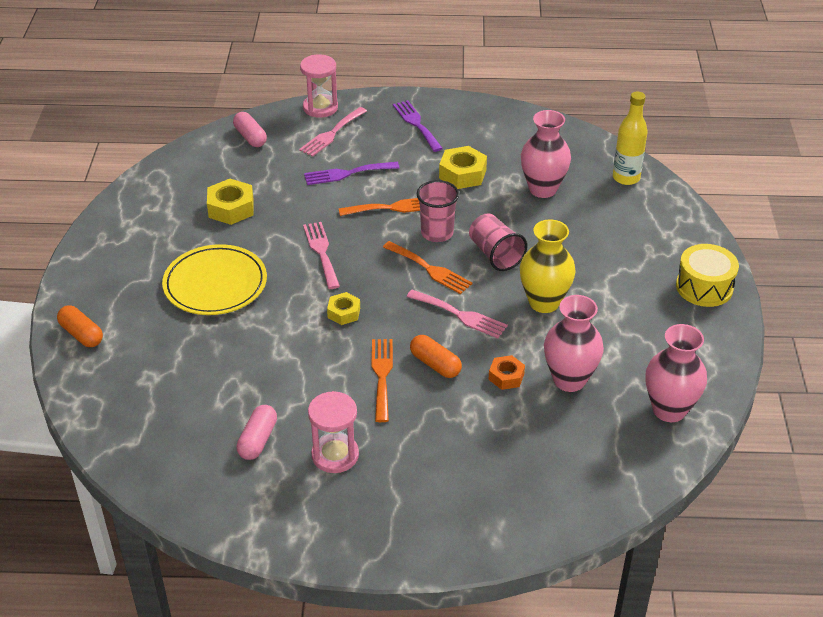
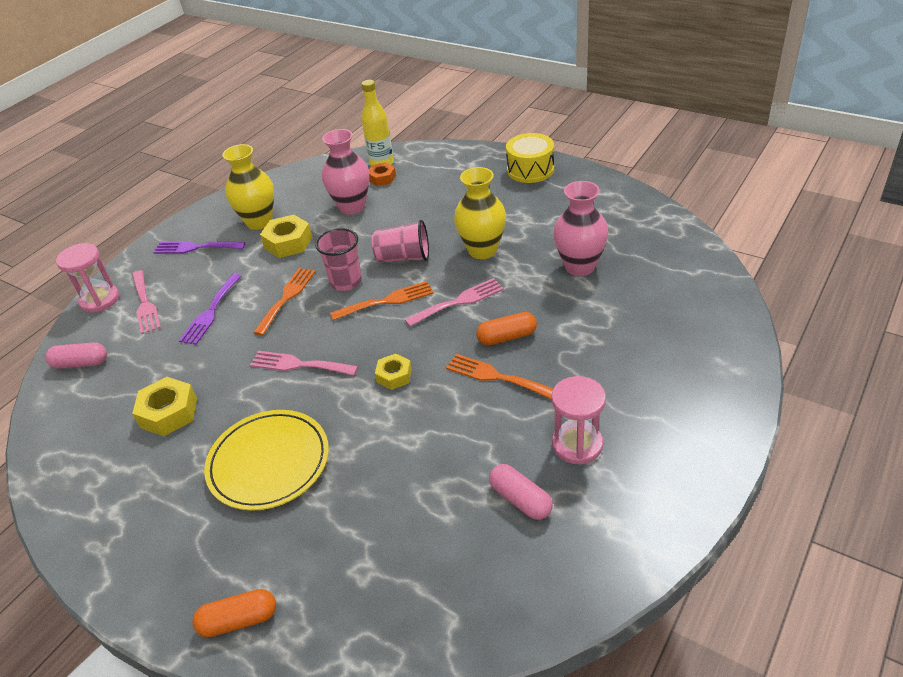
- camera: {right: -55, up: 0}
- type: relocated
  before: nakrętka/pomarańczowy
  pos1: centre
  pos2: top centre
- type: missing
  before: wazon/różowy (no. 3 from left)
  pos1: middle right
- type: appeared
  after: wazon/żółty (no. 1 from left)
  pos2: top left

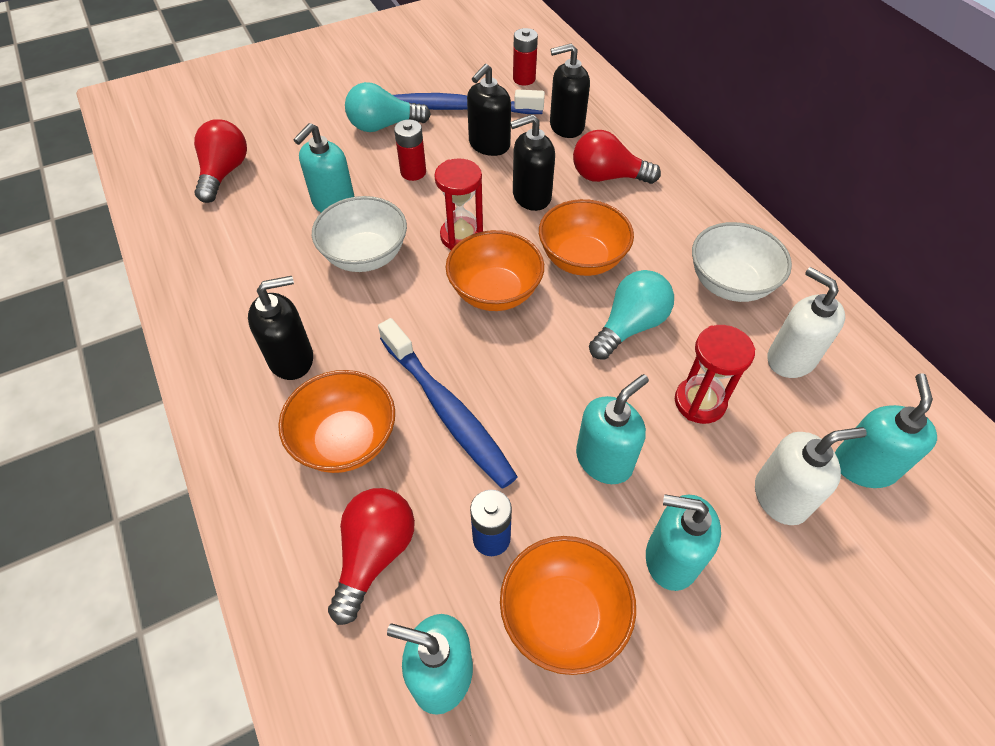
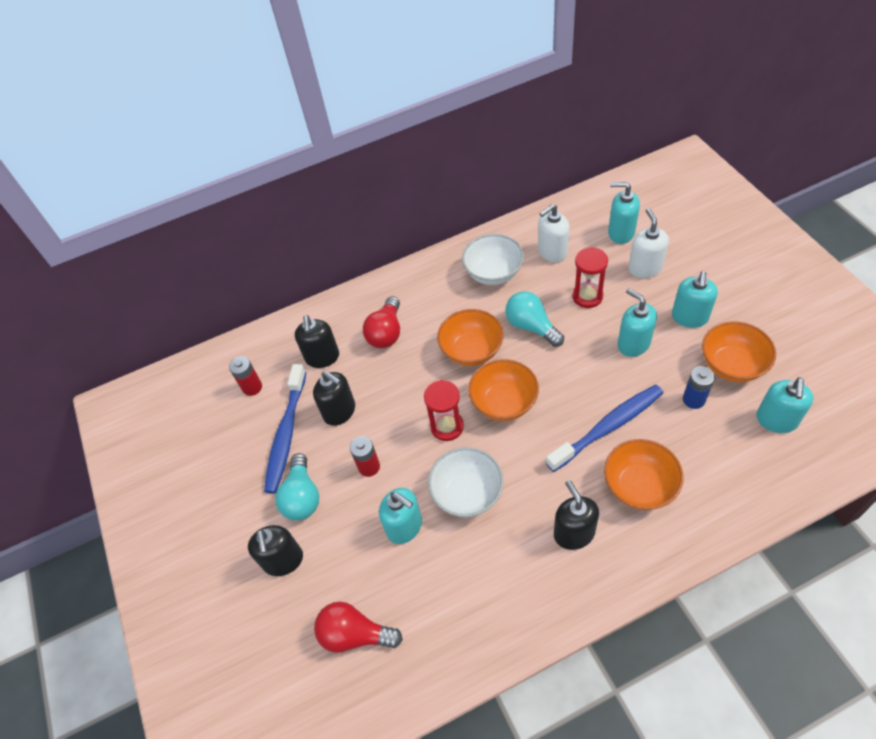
- camera: {right: -80, up: 0}
- type: missing
  before: żarówka/czerwony (no. 2 from left)
  pos1: bottom centre
- type: relocated
  before: dozownik mydła/czarny (no. 3 from left in the first image)
  after: dozownik mydła/czarny (no. 1 from left)
  pos1: top centre
  pos2: bottom left

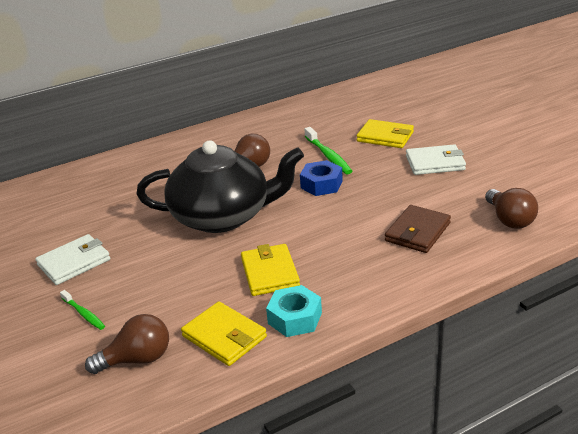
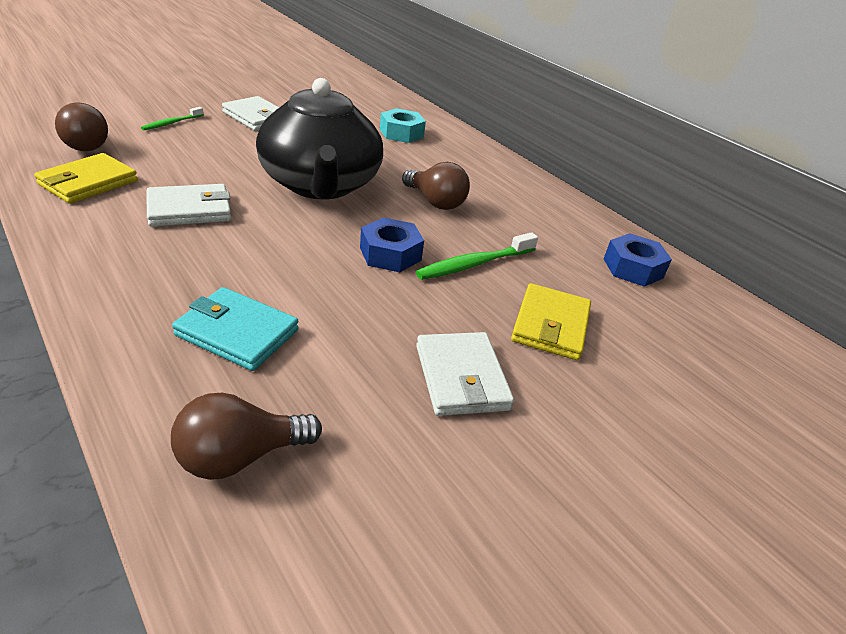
- camera: {right: 75, up: 5}
- type: colour
  before: portfel/żółty (no. 2 from left)
  after: portfel/biały (no. 1 from left)
  pos1: centre
  pos2: top left
- type: relocated
  before: nakrętka/turkusowy
  pos1: bottom centre
  pos2: top centre
- type: colour
  before: portfel/brązowy
  after: portfel/turkusowy
  pos1: middle right
  pos2: middle left
- type: appeared
  after: nakrętka/niebieski (no. 2 from left)
  pos2: middle right

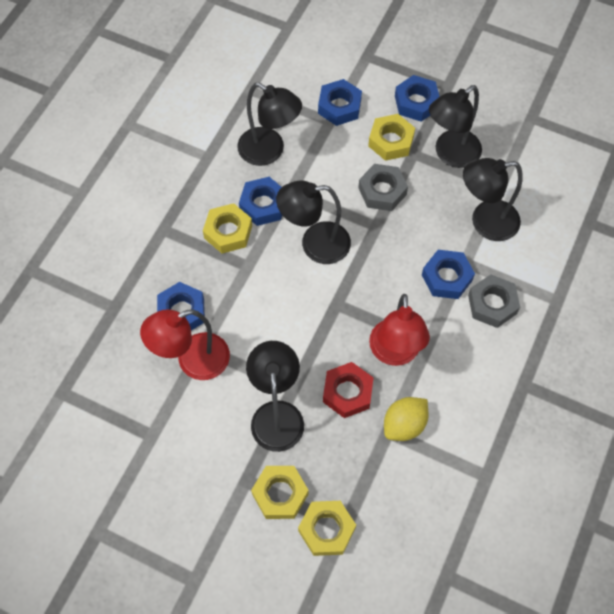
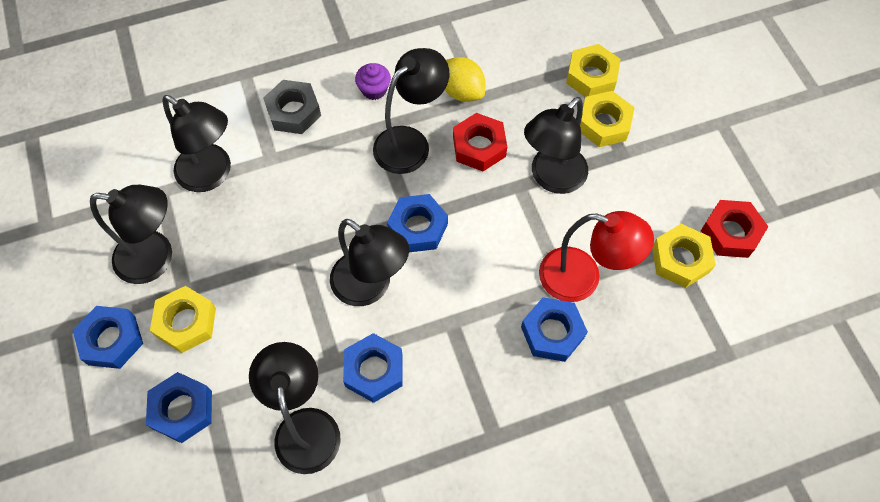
- camera: {right: -135, up: 0}
- type: relocated
  before: nakrętka/żółty (no. 1 from left in the first image)
  after: nakrętka/żółty (no. 4 from left)
  pos1: centre
  pos2: middle right
- type: missing
  before: nakrętka/szary (no. 1 from left)
  pos1: top centre
- type: colour
  before: lampka/czerwony (no. 2 from left)
  after: lampka/czarny (no. 5 from left)
  pos1: centre
  pos2: top centre
- type: spun
  before: cytryna/żółty
  pos1: bottom centre
  pos2: top centre
  turn: 45
- type: relocated
  before: nakrętka/niebieski (no. 5 from left in the first image)
  after: nakrętka/niebieski (no. 4 from left)
  pos1: middle right
  pos2: centre
- type: appeared
  after: muffinka/fioletowy
  pos2: top centre
- type: appeared
  after: nakrętka/czerwony (no. 2 from left)
  pos2: middle right

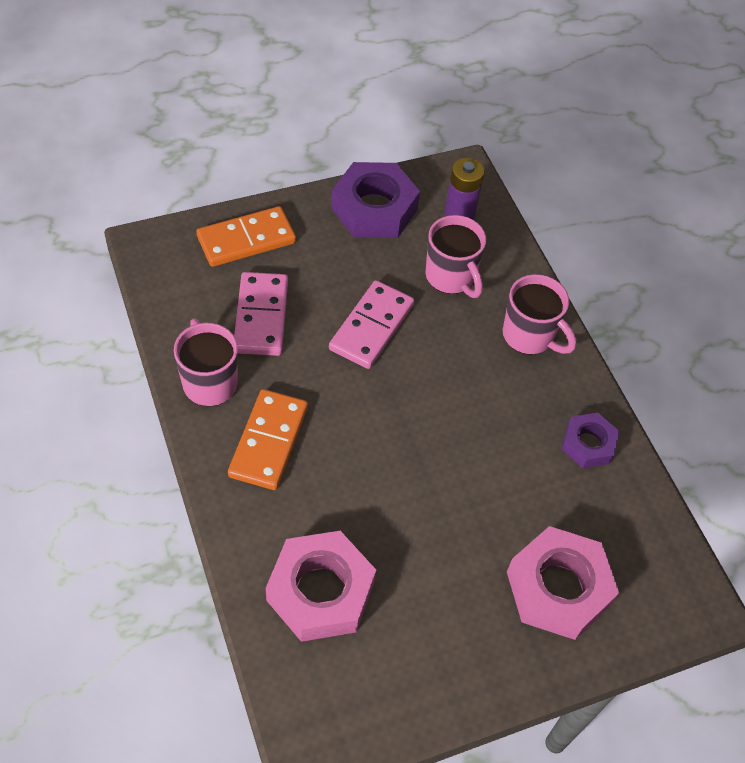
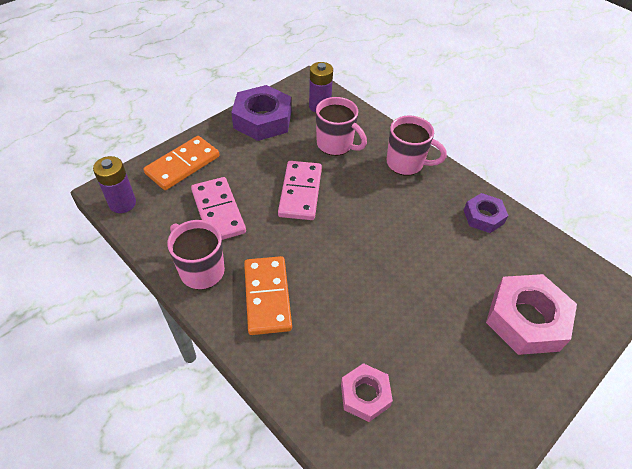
- camera: {right: -20, up: -5}
- type: size
  before: nakrętka/różowy (no. 1 from left)
  pos1: bottom centre
  pos2: bottom centre
  scale: 0.58
- type: appeared
  after: bateria/fioletowy (no. 1 from left)
  pos2: middle left

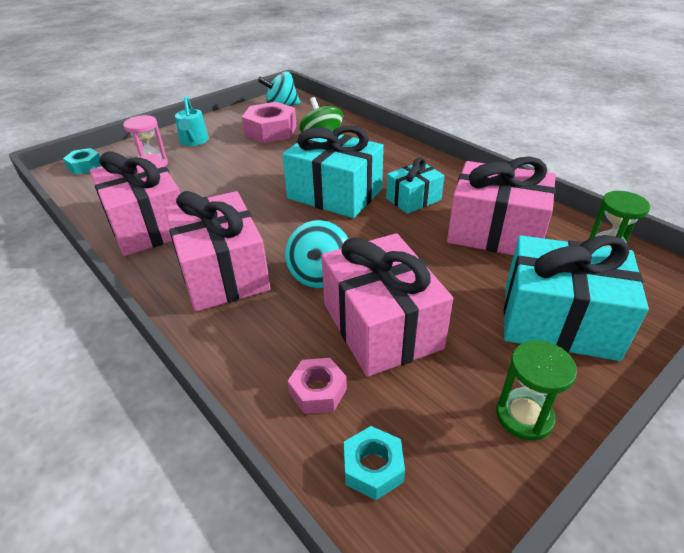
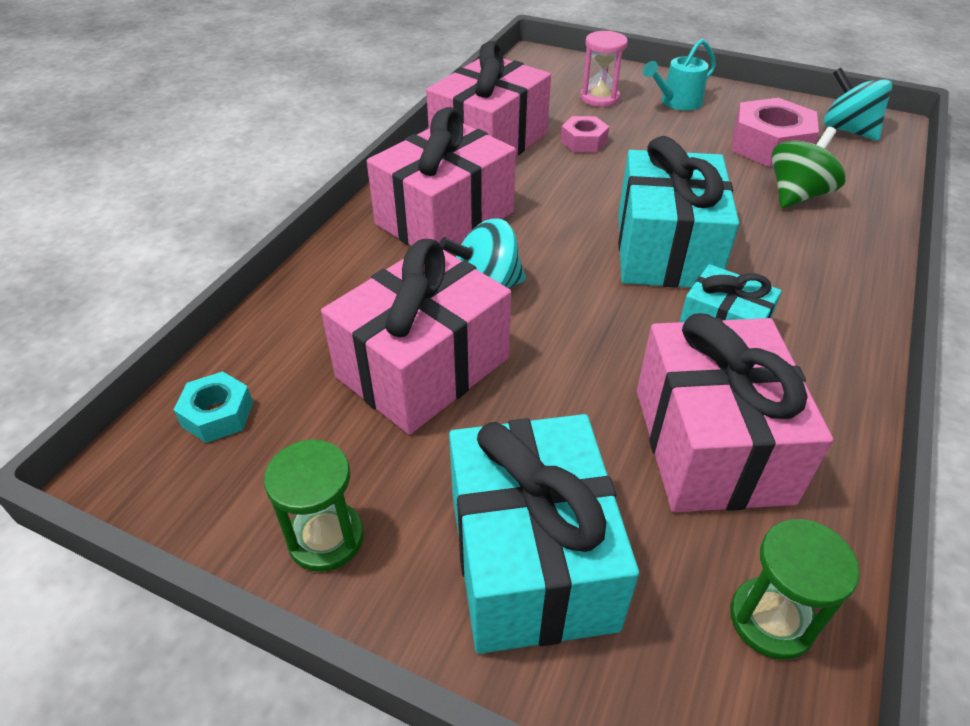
- camera: {right: 65, up: 5}
- type: missing
  before: nakrętka/turkusowy (no. 1 from left)
  pos1: top left
- type: relocated
  before: nakrętka/różowy (no. 2 from left in the first image)
  after: nakrętka/różowy (no. 1 from left)
  pos1: bottom centre
  pos2: top centre

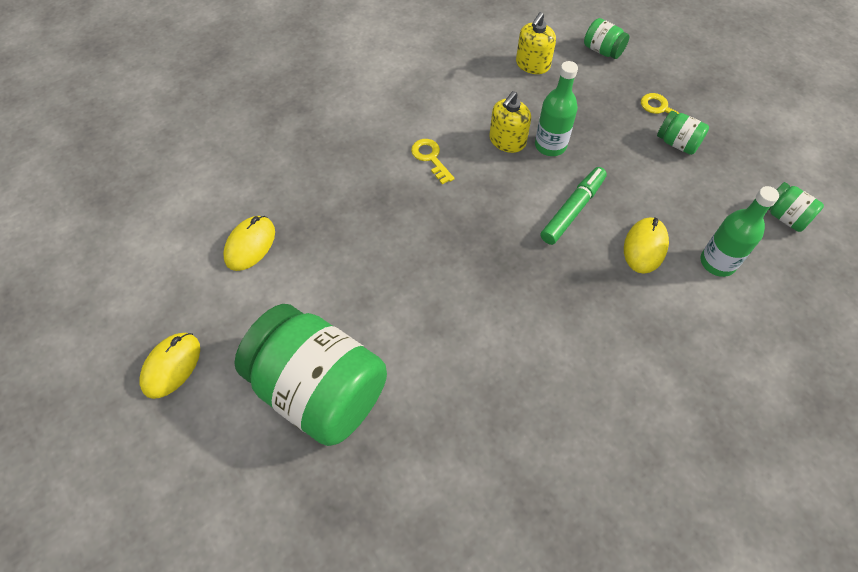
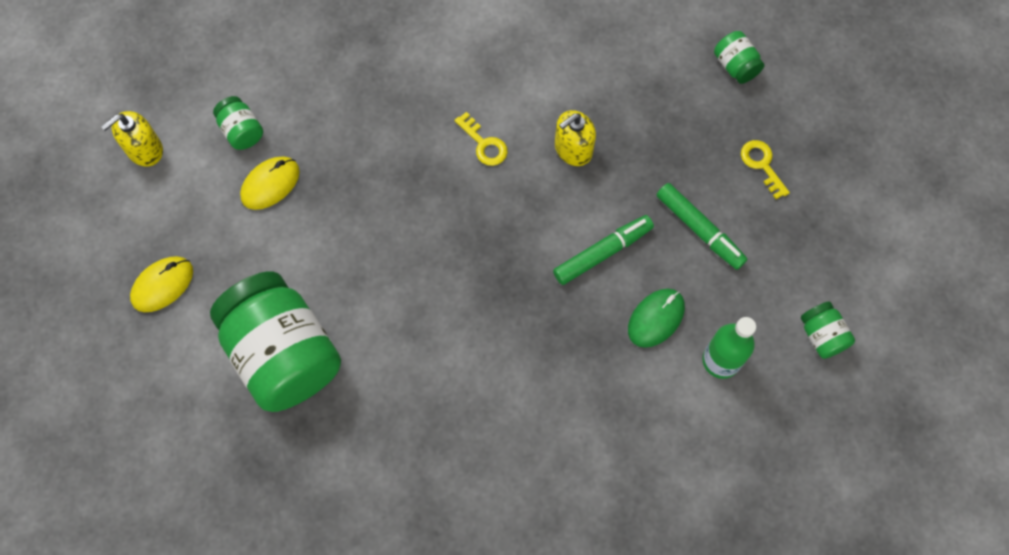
- camera: {right: 20, up: 10}
- type: spun
  before: klucz/żółty (no. 1 from left)
  pos1: top centre
  pos2: top centre
  turn: 150
- type: relocated
  before: dozownik mydła/żółty (no. 2 from left in the first image)
  after: dozownik mydła/żółty (no. 1 from left)
  pos1: top centre
  pos2: top left
- type: missing
  before: butelka/zielony (no. 1 from left)
  pos1: top centre
- type: colour
  before: myszka/żółty (no. 3 from left)
  after: myszka/zielony
  pos1: middle right
  pos2: centre
- type: relocated
  before: słoik/zielony (no. 3 from left in the first image)
  after: słoik/zielony (no. 1 from left)
  pos1: top right
  pos2: top left
- type: appeared
  after: flamaster/zielony (no. 2 from left)
  pos2: middle right

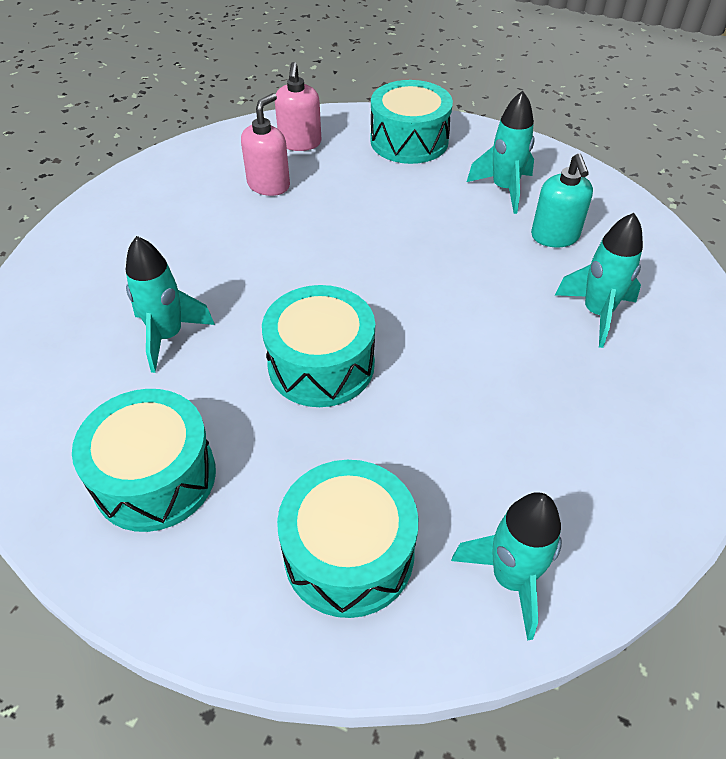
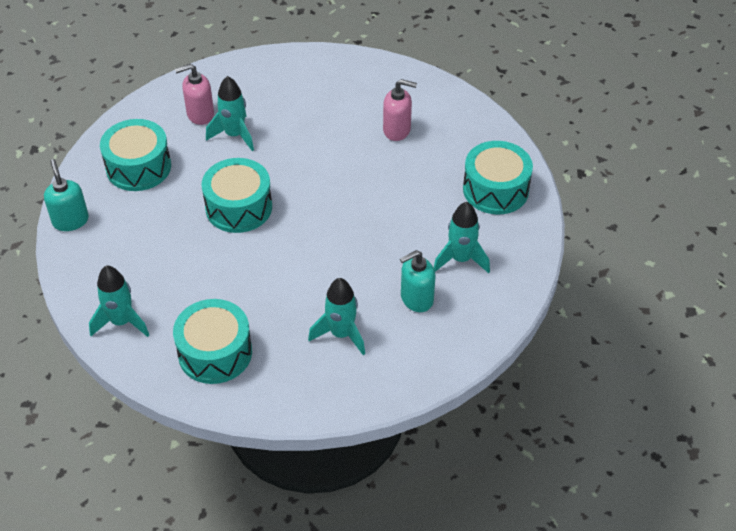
- camera: {right: 70, up: 0}
- type: relocated
  before: dozownik mydła/różowy (no. 2 from left in the first image)
  after: dozownik mydła/różowy (no. 1 from left)
  pos1: top centre
  pos2: top left
- type: relocated
  before: bęben/turkusowy (no. 3 from left in the first image)
  after: bęben/turkusowy (no. 2 from left)
  pos1: bottom centre
  pos2: middle left
- type: appeared
  after: dozownik mydła/turkusowy (no. 1 from left)
  pos2: middle left

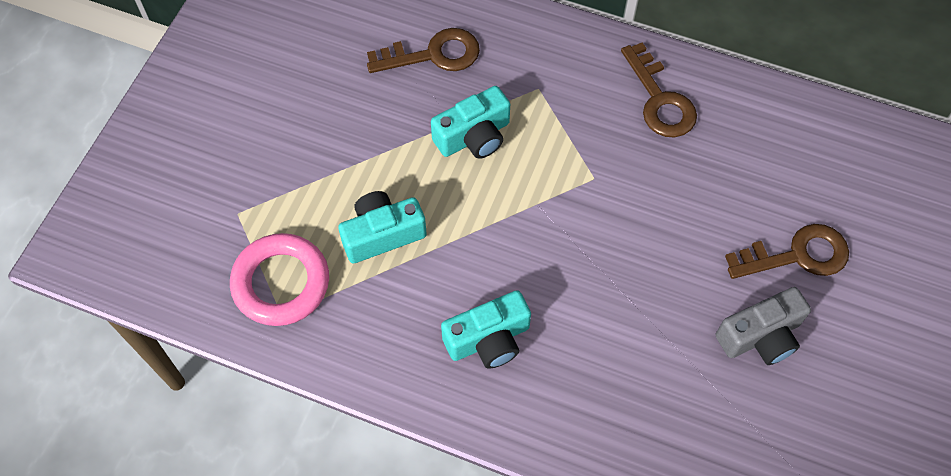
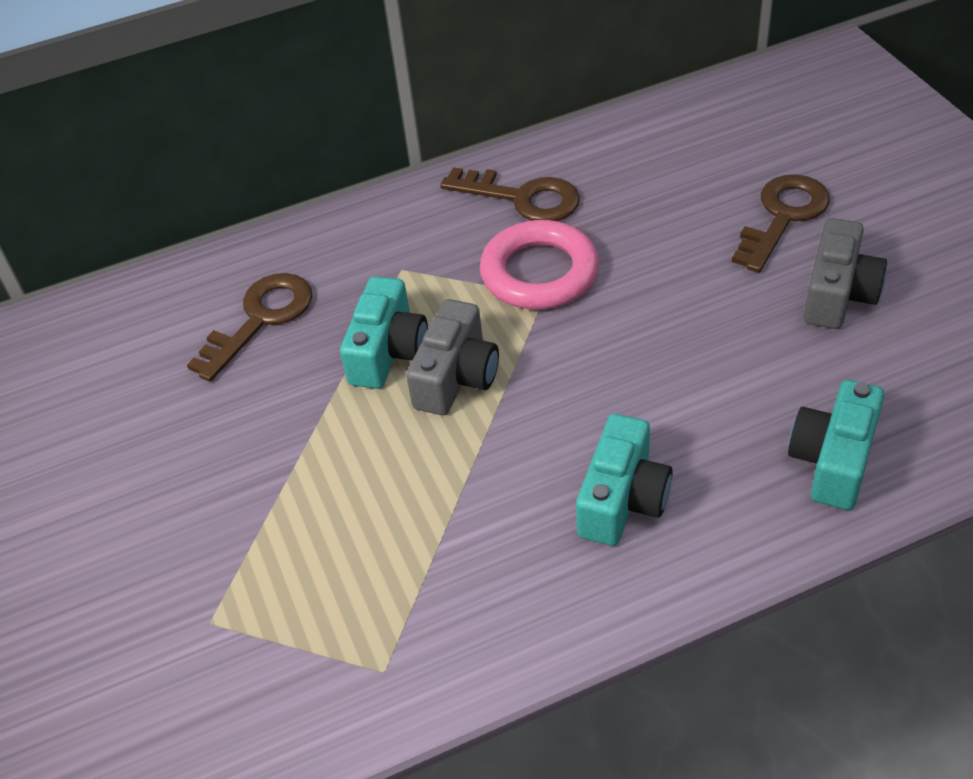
- camera: {right: -40, up: -15}
- type: relocated
  before: pierścień/różowy
  pos1: middle left
  pos2: centre
- type: relocated
  before: aparat fotograficzny/turkusowy (no. 1 from left in the first image)
  after: aparat fotograficzny/turkusowy (no. 3 from left)
  pos1: centre
  pos2: middle right
- type: appeared
  after: aparat fotograficzny/szary (no. 1 from left)
  pos2: centre

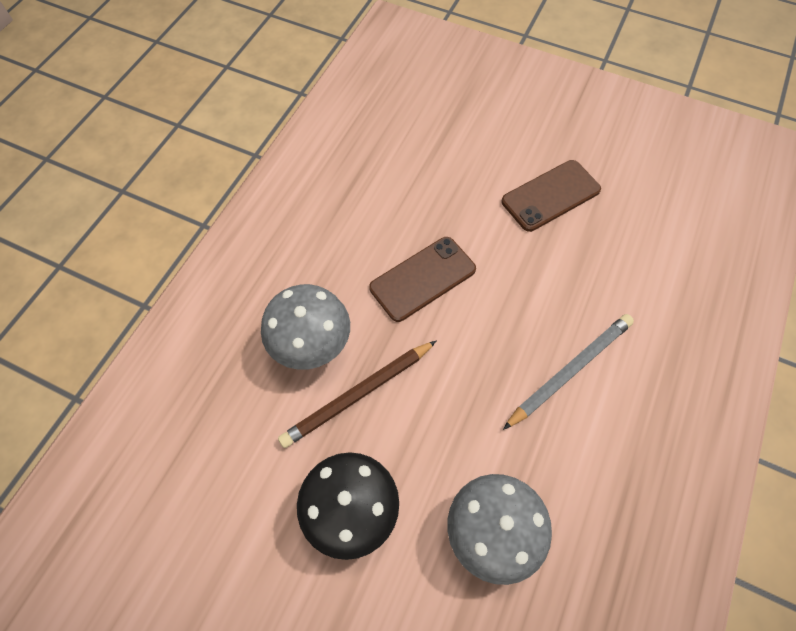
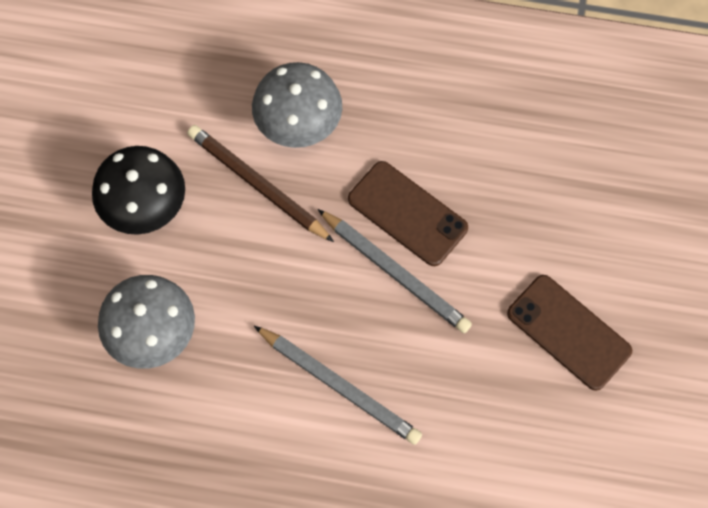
- camera: {right: 75, up: 5}
- type: appeared
  after: ołówek/szary (no. 2 from left)
  pos2: centre

